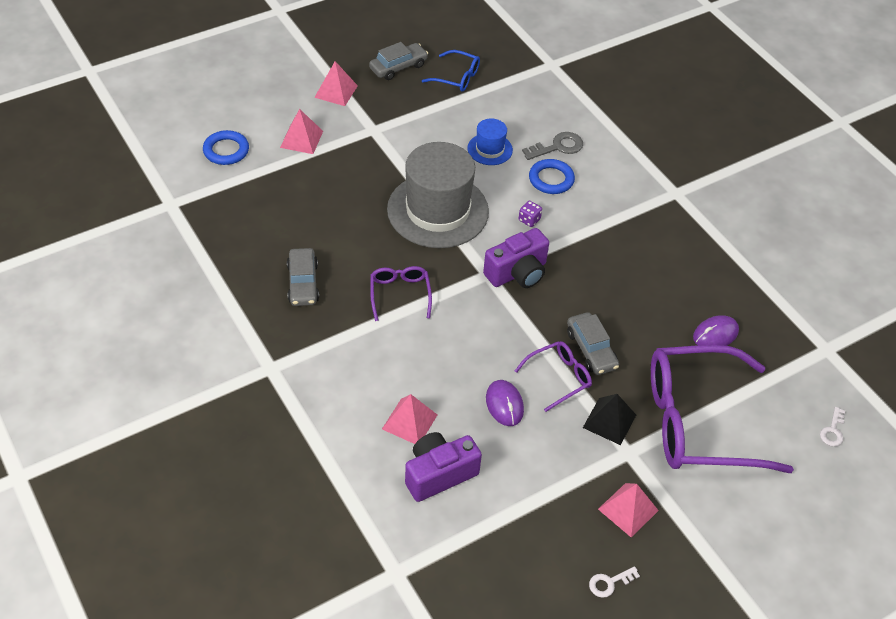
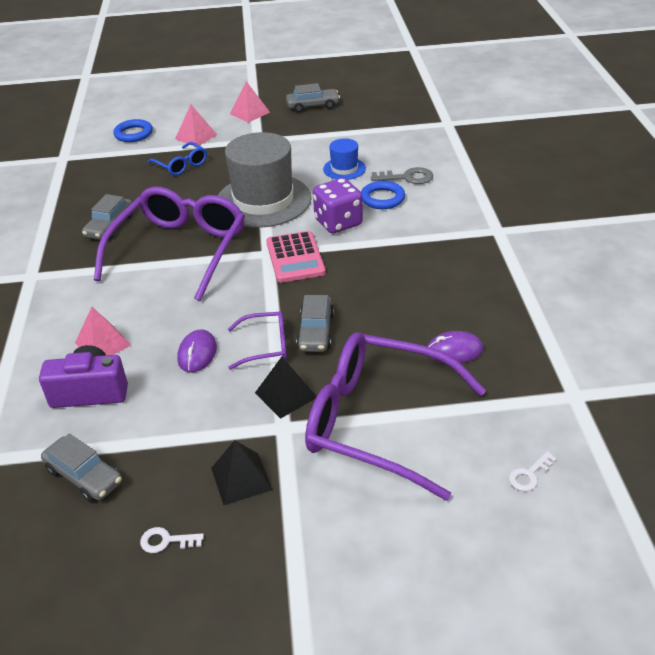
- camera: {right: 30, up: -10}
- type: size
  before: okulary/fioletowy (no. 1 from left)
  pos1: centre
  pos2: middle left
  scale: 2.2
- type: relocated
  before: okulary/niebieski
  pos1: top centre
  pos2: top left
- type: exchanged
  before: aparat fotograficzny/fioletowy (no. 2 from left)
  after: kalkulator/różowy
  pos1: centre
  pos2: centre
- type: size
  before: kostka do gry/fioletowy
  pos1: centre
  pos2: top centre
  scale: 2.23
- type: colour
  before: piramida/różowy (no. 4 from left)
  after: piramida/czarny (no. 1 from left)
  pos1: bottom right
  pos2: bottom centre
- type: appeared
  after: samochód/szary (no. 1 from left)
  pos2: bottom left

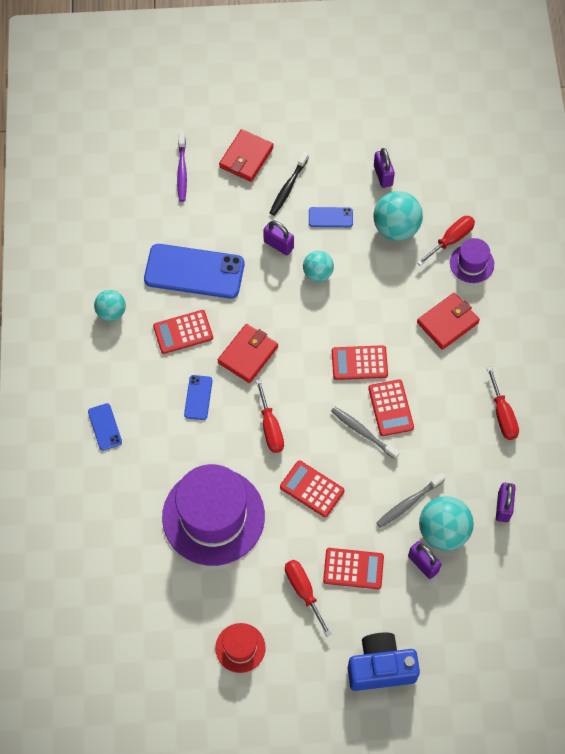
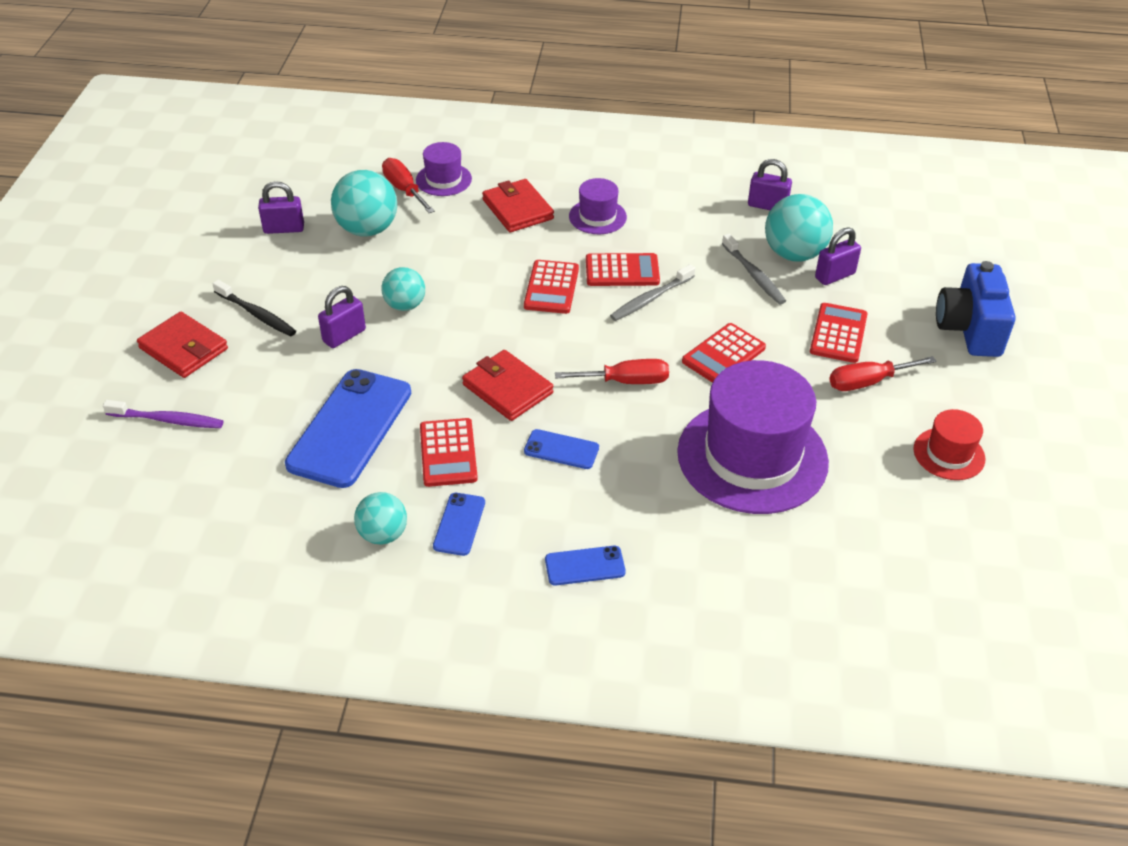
- camera: {right: -80, up: -20}
- type: relocated
  before: telefon/niebieski (no. 4 from left in the first image)
  after: telefon/niebieski (no. 2 from left)
  pos1: top centre
  pos2: centre
- type: missing
  before: śrubokręt/czerwony (no. 4 from left)
  pos1: middle right
- type: appeared
  after: kapelusz/fioletowy (no. 2 from left)
  pos2: top centre

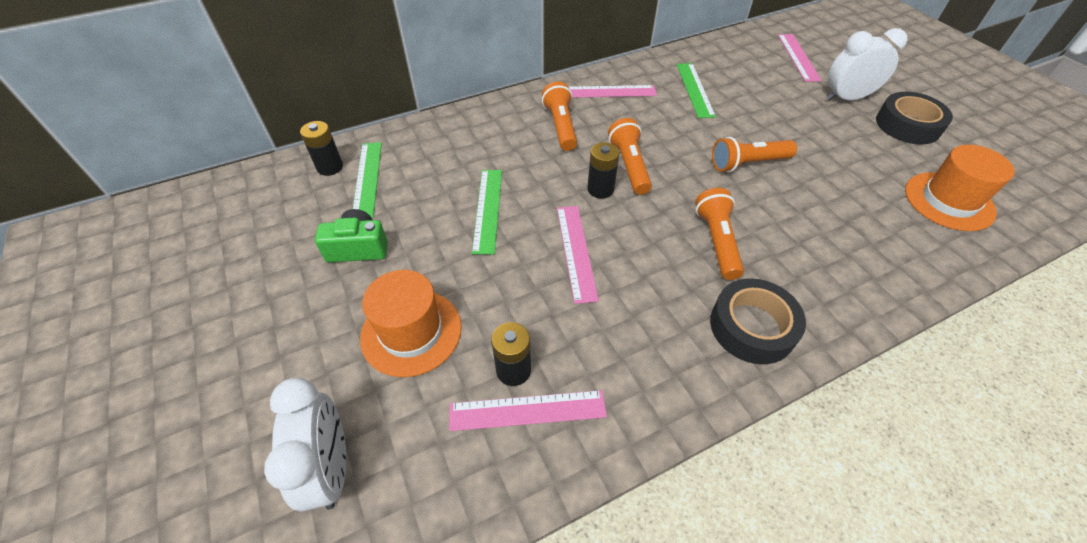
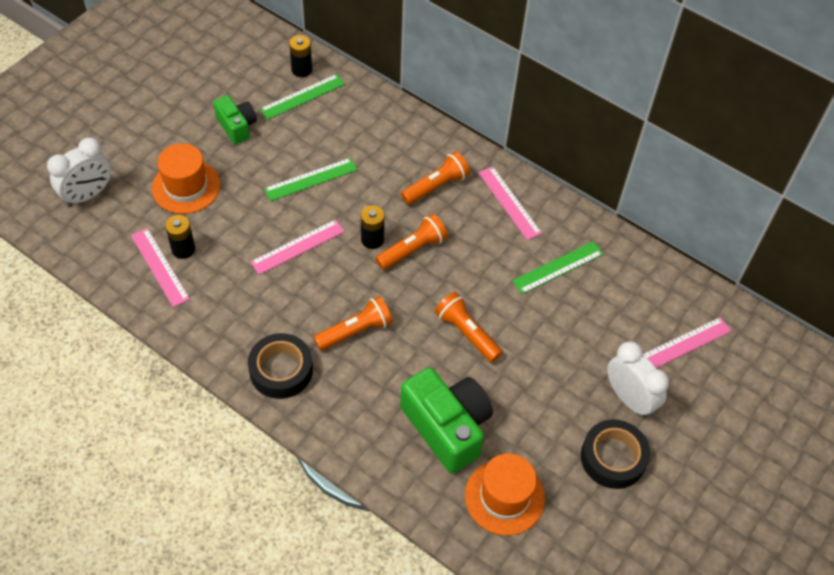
- camera: {right: 60, up: 5}
- type: appeared
  after: aparat fotograficzny/zielony (no. 2 from left)
  pos2: bottom centre

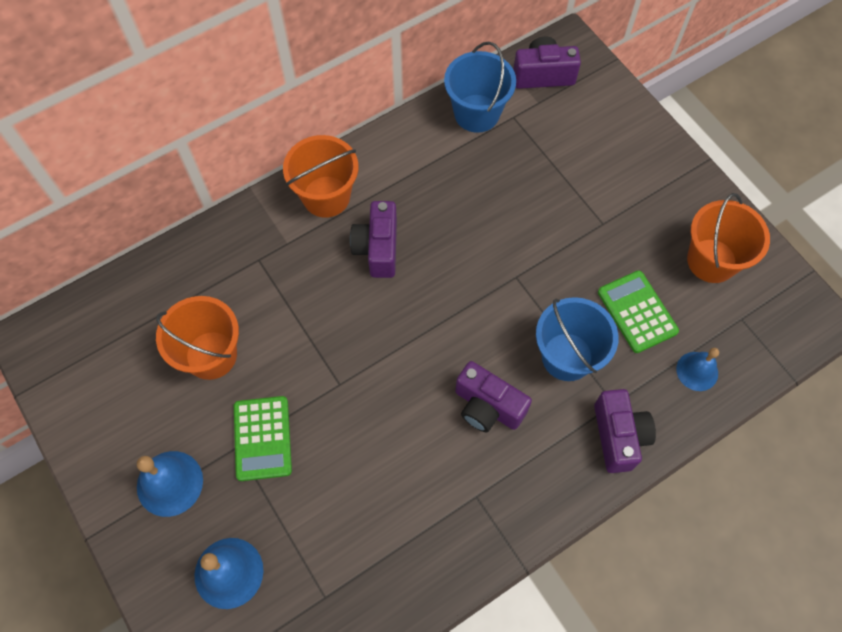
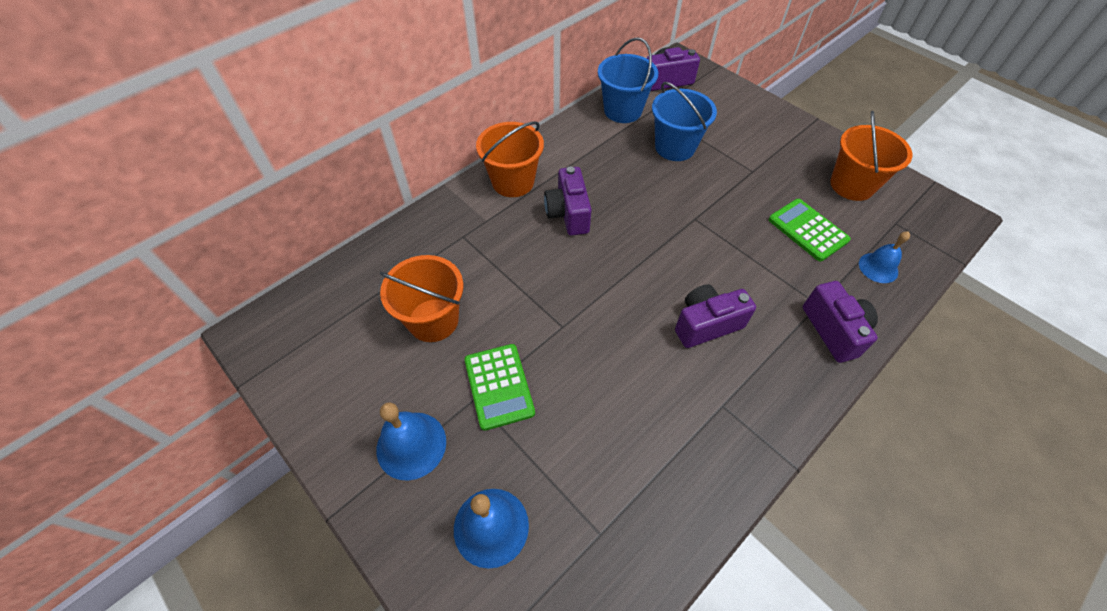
- camera: {right: -10, up: -10}
- type: spun
  before: aparat fotograficzny/fioletowy (no. 2 from left in the first image)
  pos1: centre
  pos2: centre
  turn: 135
- type: relocated
  before: wiadro/niebieski (no. 2 from left)
  pos1: middle right
  pos2: top centre

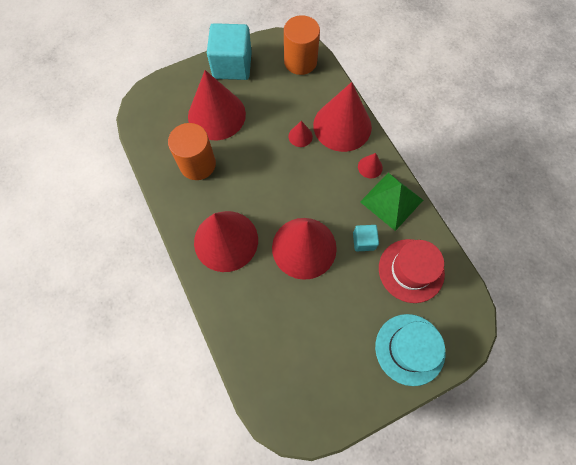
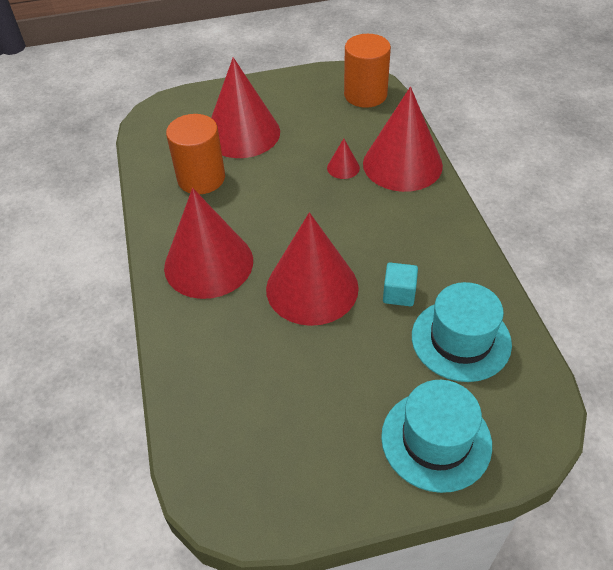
- camera: {right: 15, up: -20}
- type: missing
  before: sześcian/turkusowy (no. 1 from left)
  pos1: top centre
- type: missing
  before: stożek/czerwony (no. 6 from left)
  pos1: centre
- type: missing
  before: piramida/zielony
  pos1: middle right
- type: colour
  before: kapelusz/czerwony
  after: kapelusz/turkusowy (no. 2 from left)
  pos1: middle right
  pos2: middle right

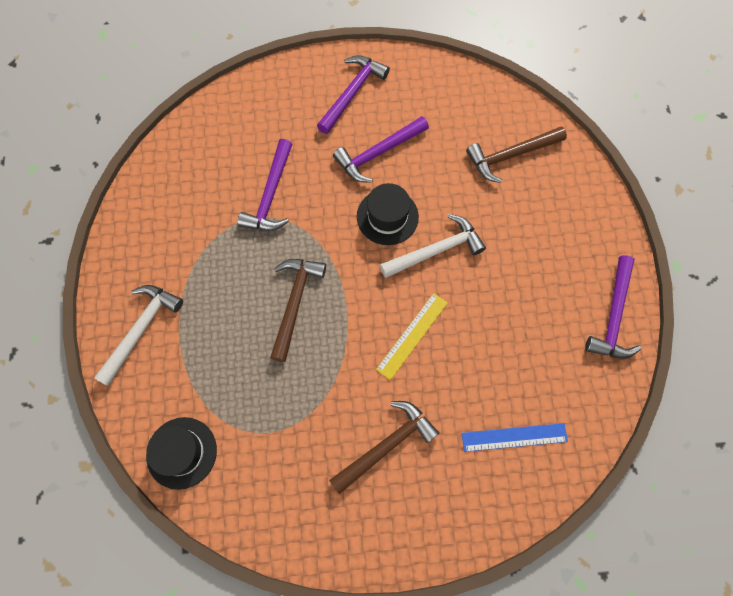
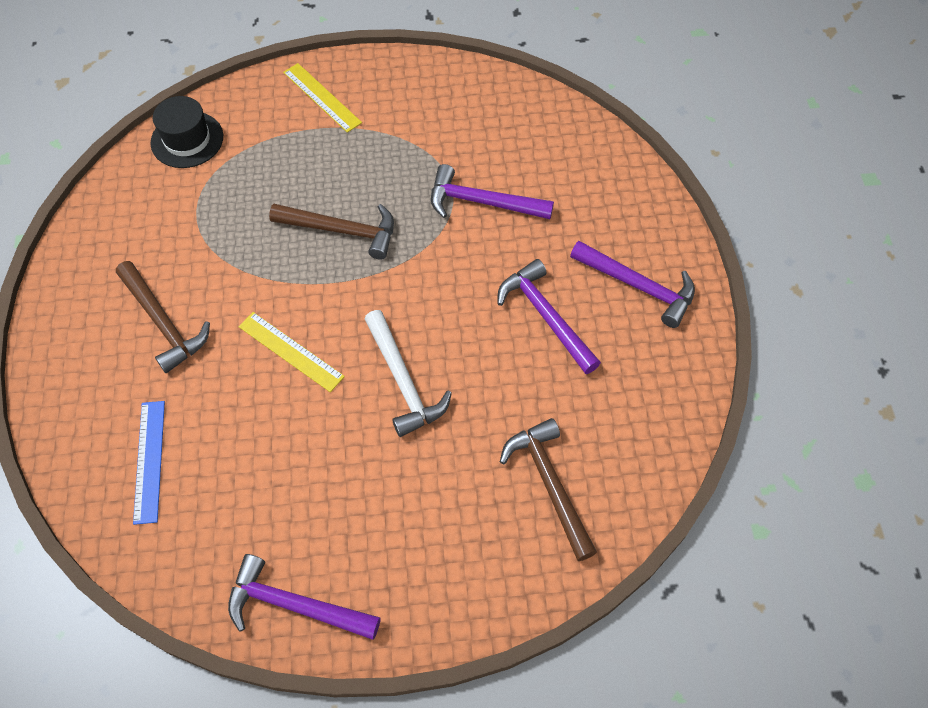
- camera: {right: 90, up: -10}
- type: exchanged
  before: młotek/biały (no. 1 from left)
  after: linijka/żółty (no. 2 from left)
  pos1: middle left
  pos2: top centre
- type: missing
  before: kapelusz/czarny (no. 2 from left)
  pos1: centre

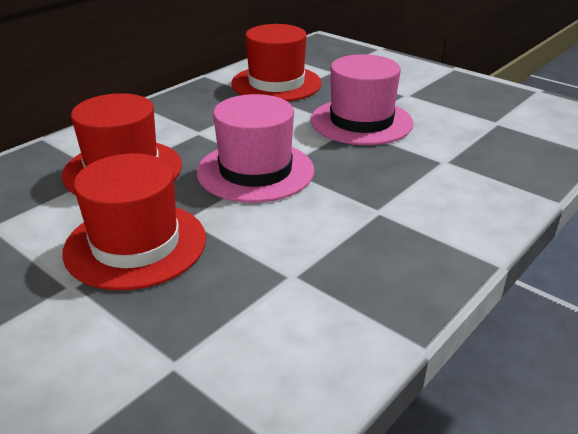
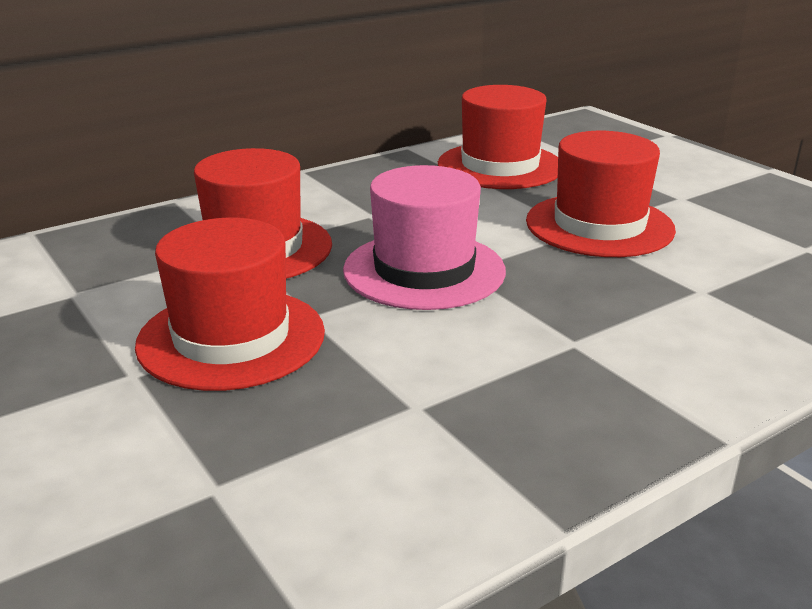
- camera: {right: 15, up: -5}
- type: colour
  before: kapelusz/różowy (no. 2 from left)
  after: kapelusz/czerwony (no. 4 from left)
  pos1: top centre
  pos2: top right

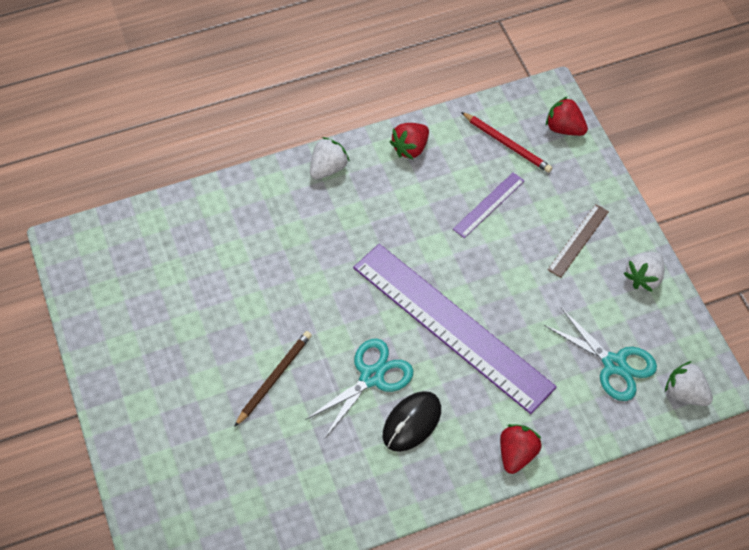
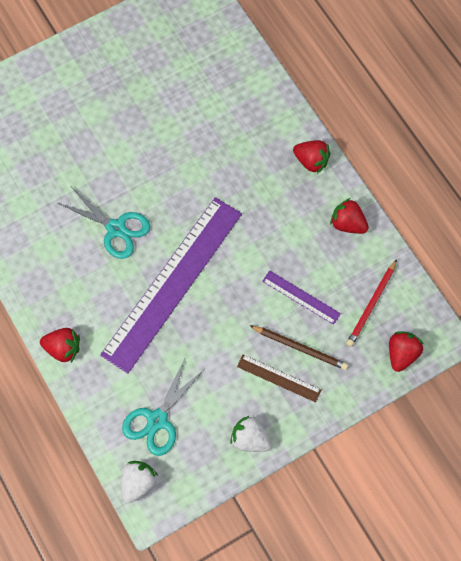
- camera: {right: 80, up: 10}
- type: relocated
  before: ołówek/brązowy
  pos1: bottom centre
  pos2: centre
- type: colour
  before: truskawka/biały (no. 1 from left)
  after: truskawka/czerwony (no. 2 from left)
  pos1: top centre
  pos2: top right
- type: missing
  before: myszka/czarny
  pos1: bottom centre

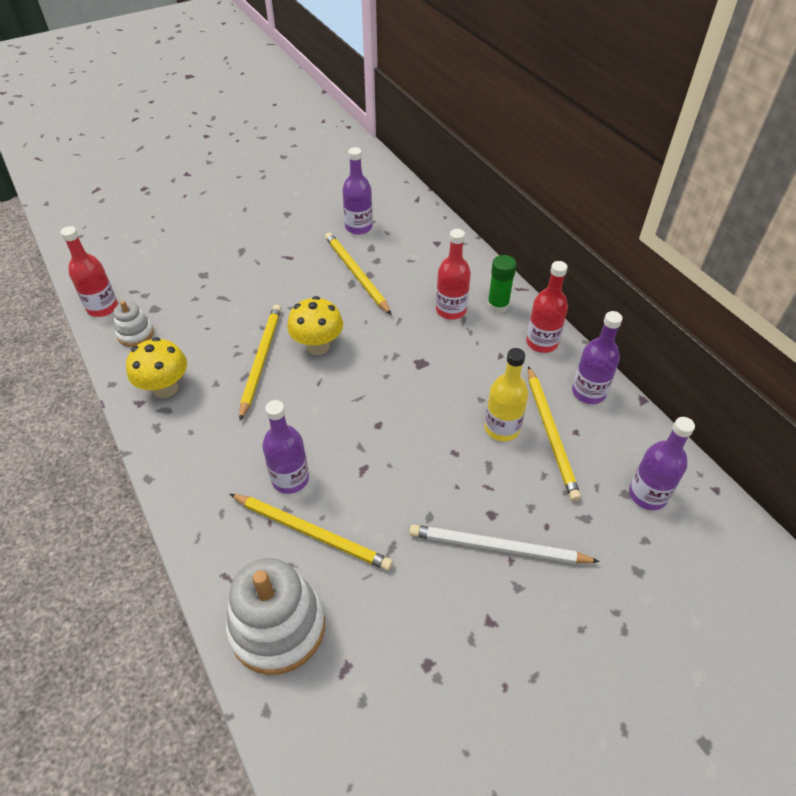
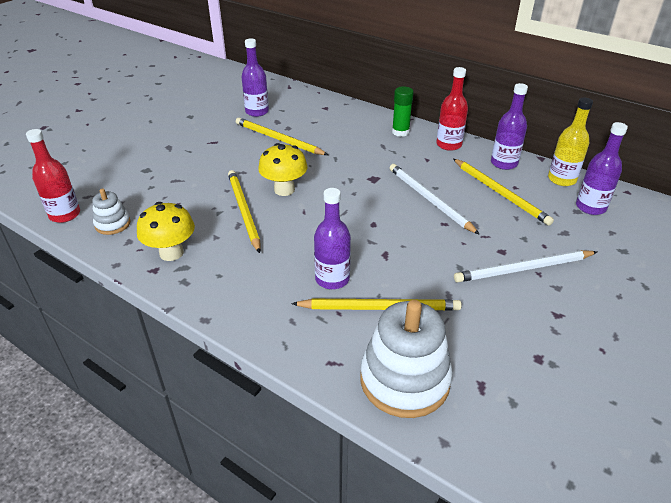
- camera: {right: -25, up: -10}
- type: missing
  before: butelka/czerwony (no. 2 from left)
  pos1: centre
- type: relocated
  before: butelka/żółty
  pos1: centre
  pos2: top right
- type: appeared
  after: ołówek/biały (no. 1 from left)
  pos2: centre

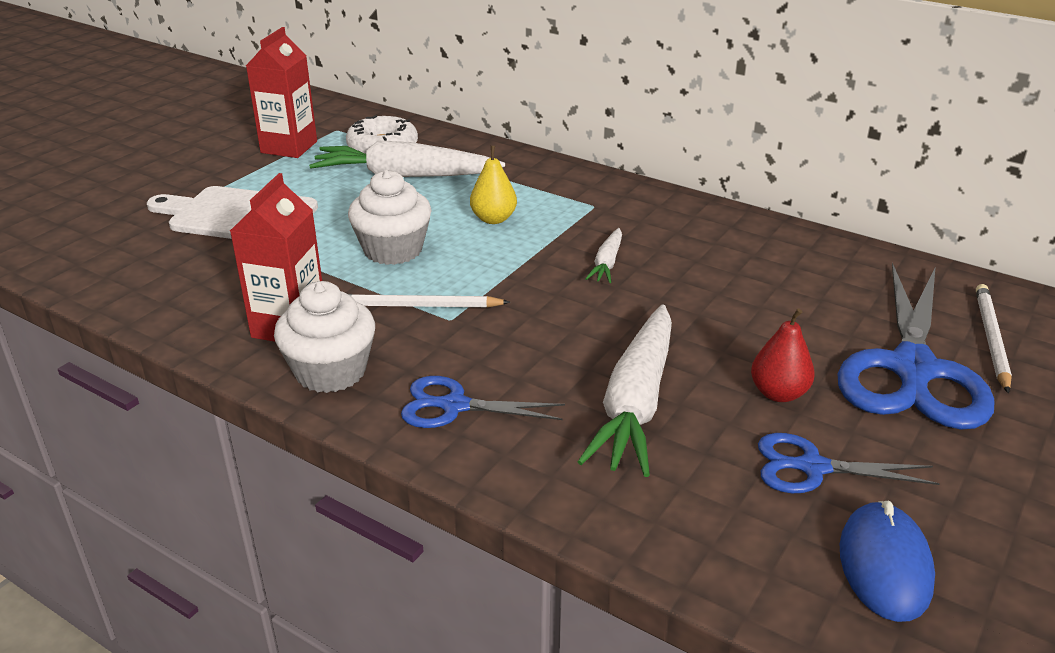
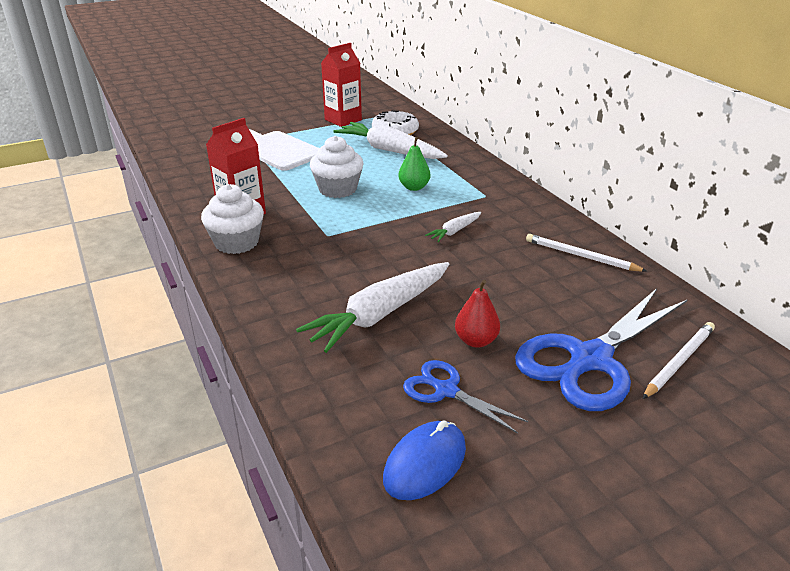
- camera: {right: 30, up: 0}
- type: relocated
  before: ołówek/biały (no. 1 from left)
  pos1: centre
  pos2: middle right
- type: missing
  before: nożyczki/niebieski (no. 1 from left)
  pos1: centre
- type: colour
  before: gruszka/żółty
  after: gruszka/zielony
  pos1: top centre
  pos2: top centre

